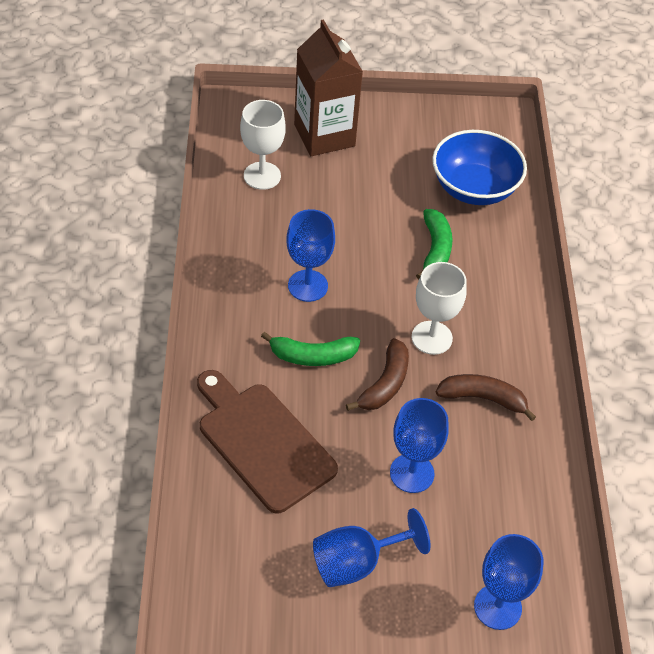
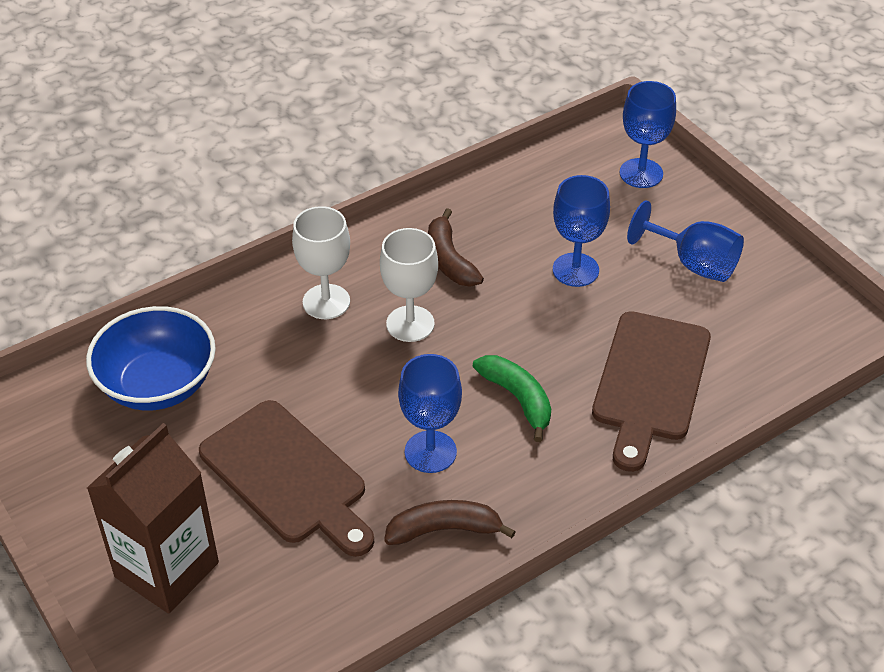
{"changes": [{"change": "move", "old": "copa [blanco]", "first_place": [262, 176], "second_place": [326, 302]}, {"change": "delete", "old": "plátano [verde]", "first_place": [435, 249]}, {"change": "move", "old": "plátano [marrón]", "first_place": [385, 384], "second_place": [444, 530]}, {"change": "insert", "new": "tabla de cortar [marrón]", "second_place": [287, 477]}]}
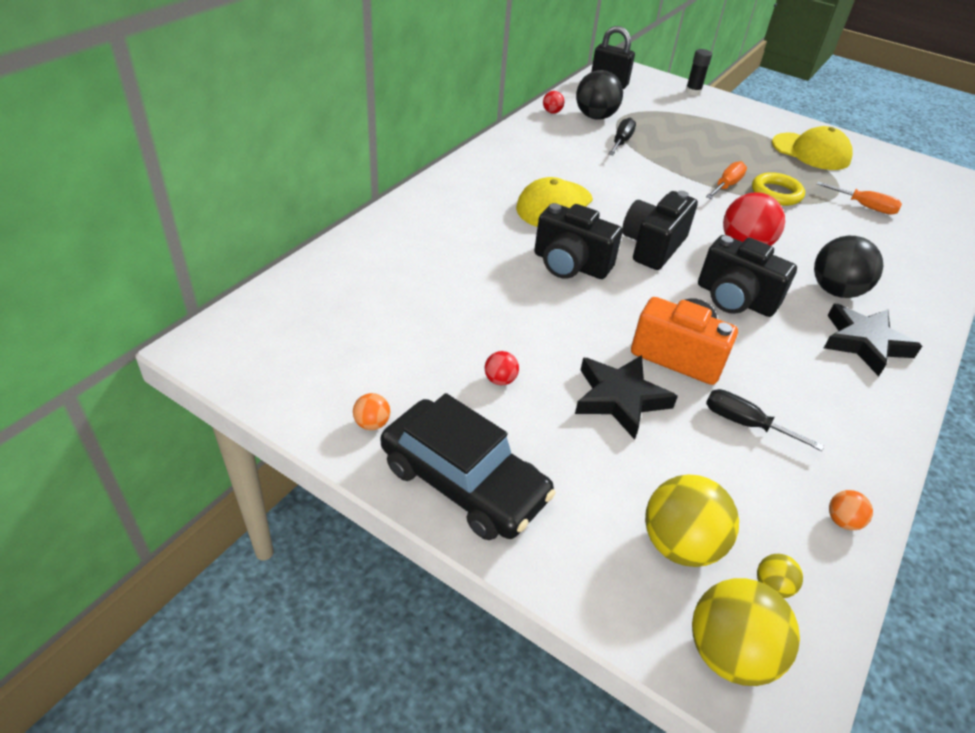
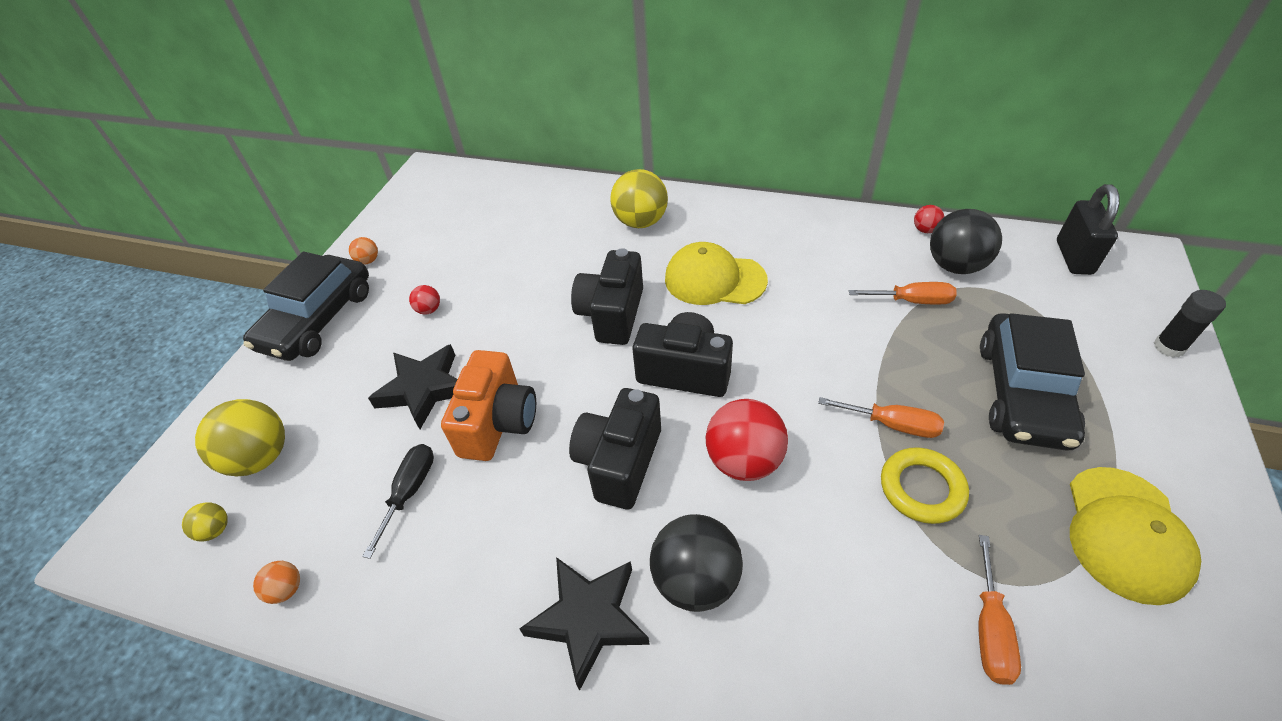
{"changes": [{"change": "recolor", "old": "destornillador [negro]", "new": "destornillador [naranja]", "first_place": [621, 142], "second_place": [912, 301]}, {"change": "move", "old": "pelota [amarillo]", "first_place": [729, 653], "second_place": [640, 222]}, {"change": "insert", "new": "coche [negro]", "second_place": [1022, 393]}]}
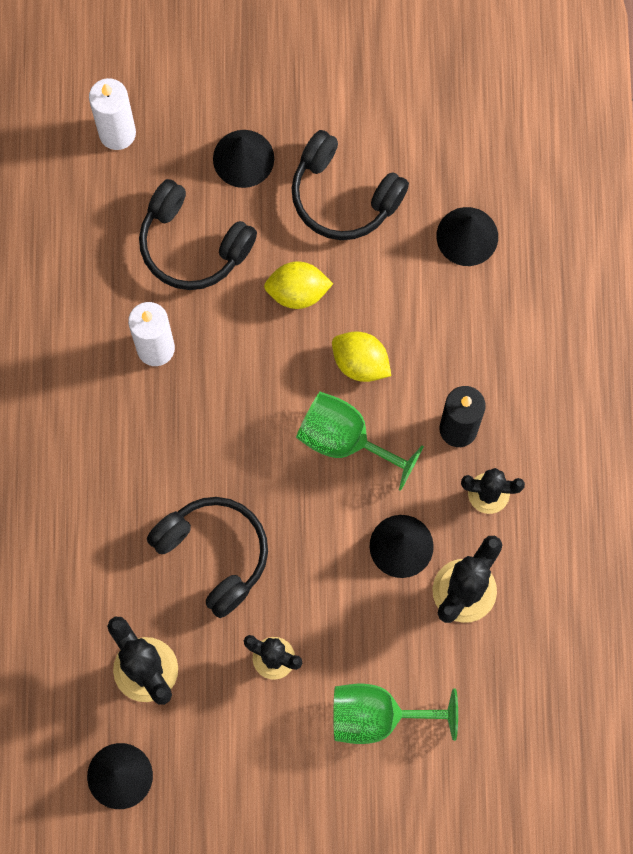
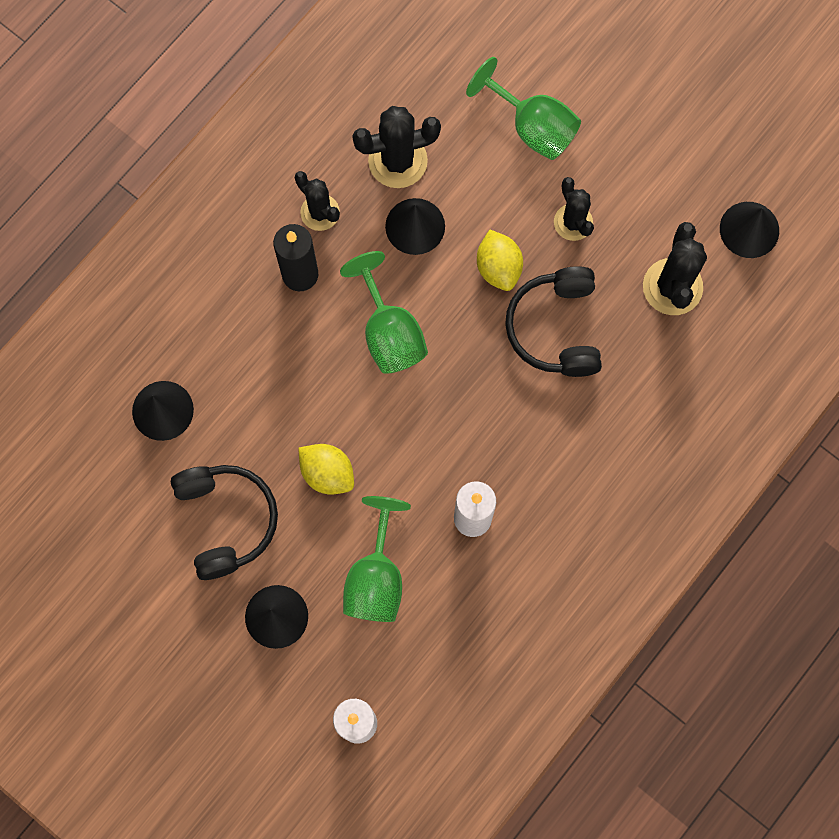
{"changes": [{"change": "replace", "old": "auriculares [negro]", "new": "copa [verde]", "first_place": [192, 245], "second_place": [376, 578]}, {"change": "move", "old": "limón [amarillo]", "first_place": [360, 363], "second_place": [498, 268]}]}
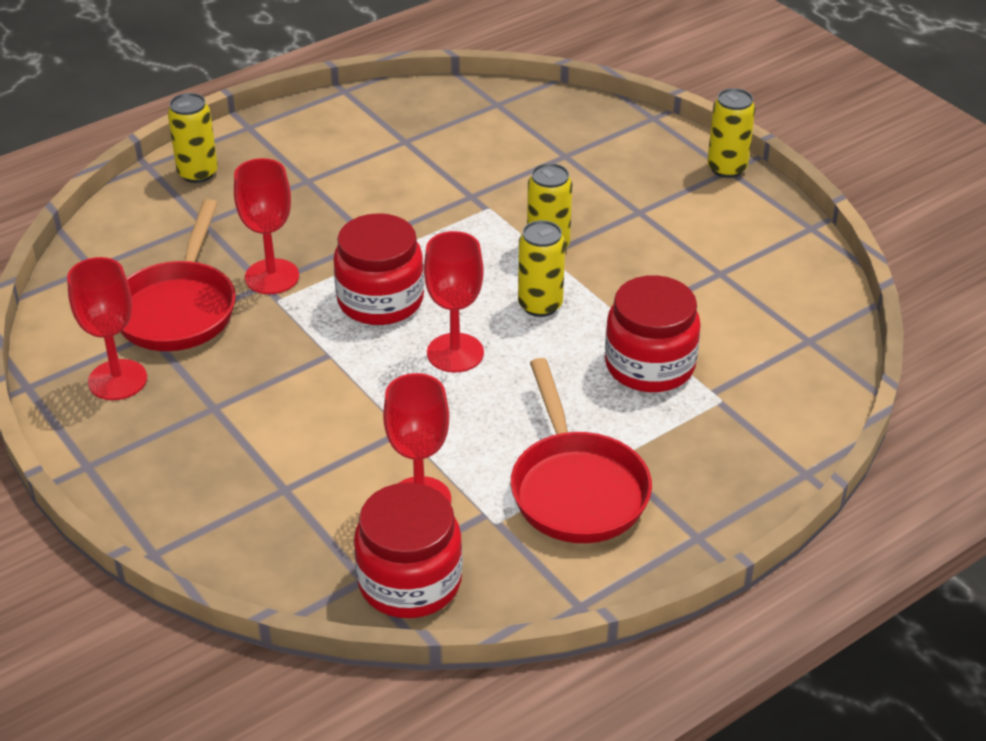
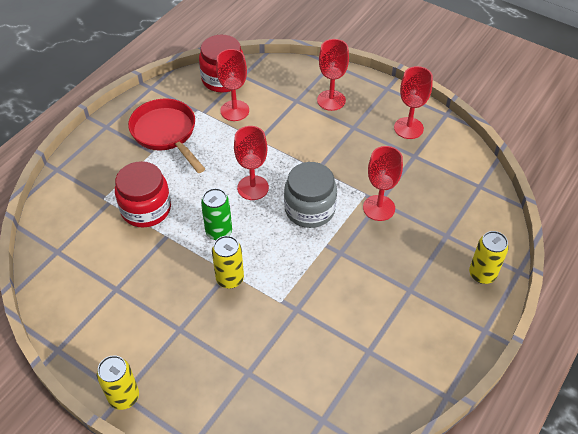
{"changes": [{"change": "delete", "old": "sartén [rojo]", "first_place": [178, 309]}, {"change": "recolor", "old": "tarro [rojo]", "new": "tarro [gris]", "first_place": [380, 300], "second_place": [309, 209]}, {"change": "recolor", "old": "lata [amarillo]", "new": "lata [verde]", "first_place": [540, 305], "second_place": [219, 232]}, {"change": "insert", "new": "copa [rojo]", "second_place": [331, 100]}]}
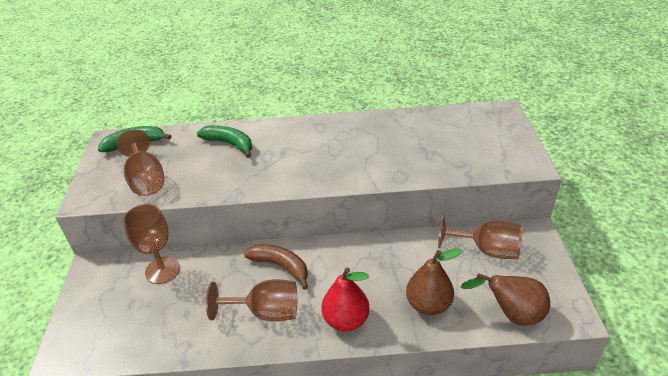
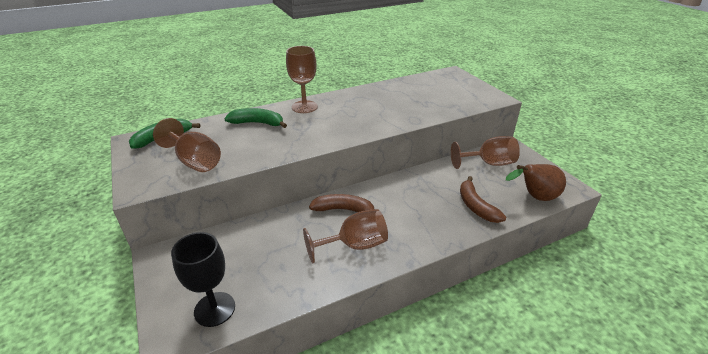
{"changes": [{"change": "move", "old": "copa [marrón]", "first_place": [162, 270], "second_place": [304, 107]}, {"change": "replace", "old": "pera [marrón]", "new": "plátano [marrón]", "first_place": [428, 304], "second_place": [476, 206]}, {"change": "delete", "old": "pera [rojo]", "first_place": [346, 320]}, {"change": "insert", "new": "copa [negro]", "second_place": [214, 309]}]}
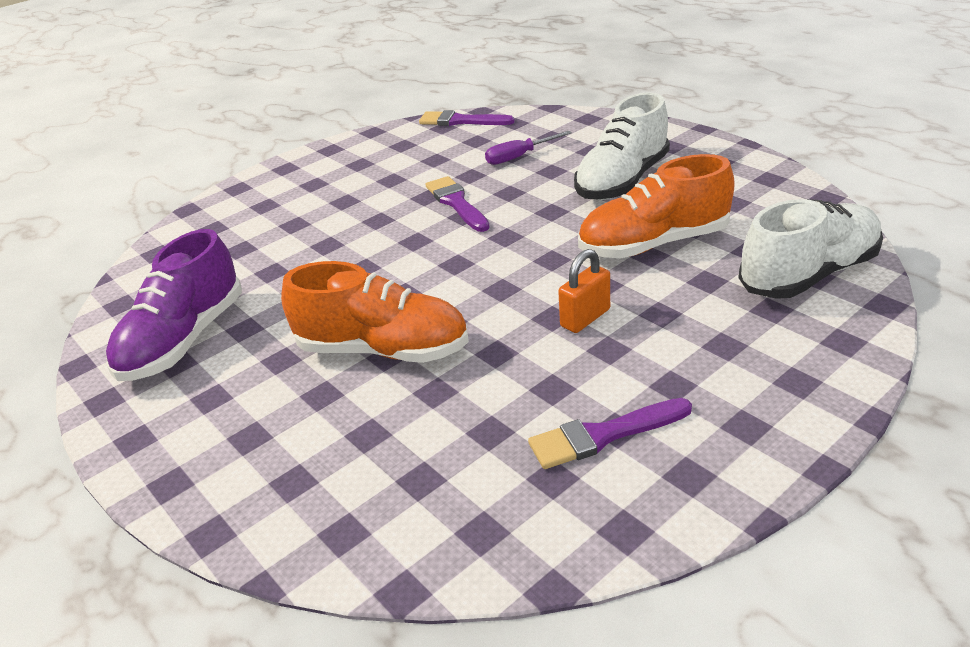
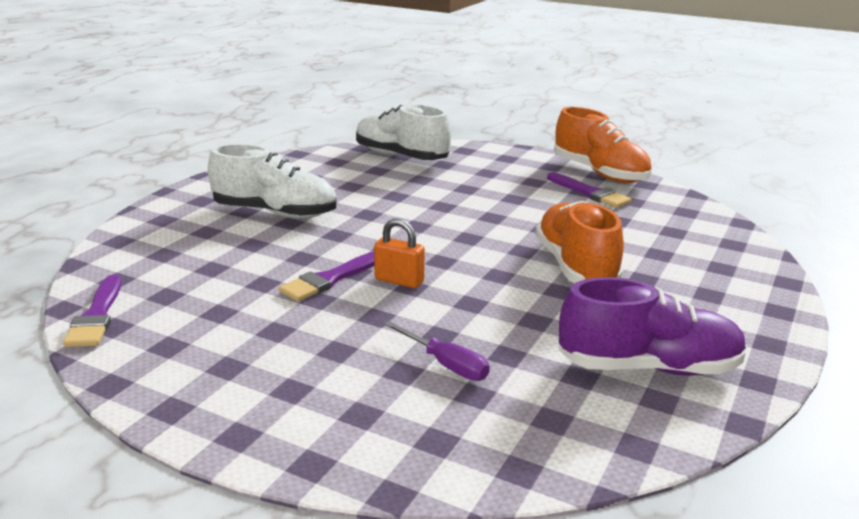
{"changes": [{"change": "move", "old": "destornillador [morado]", "first_place": [519, 157], "second_place": [446, 364]}, {"change": "move", "old": "zapato [naranja]", "first_place": [654, 244], "second_place": [600, 173]}, {"change": "move", "old": "candado [naranja]", "first_place": [585, 318], "second_place": [399, 281]}]}
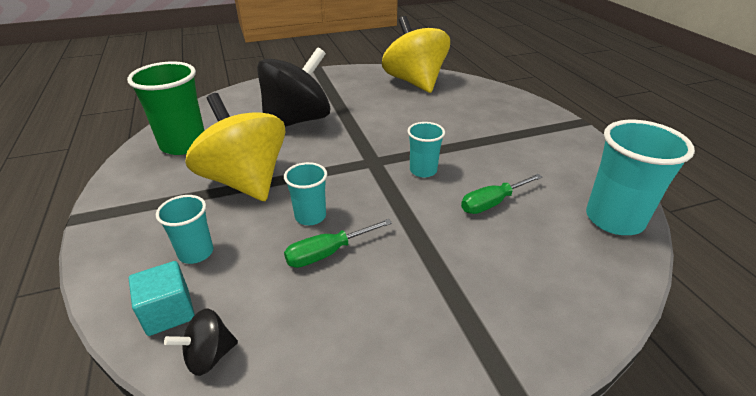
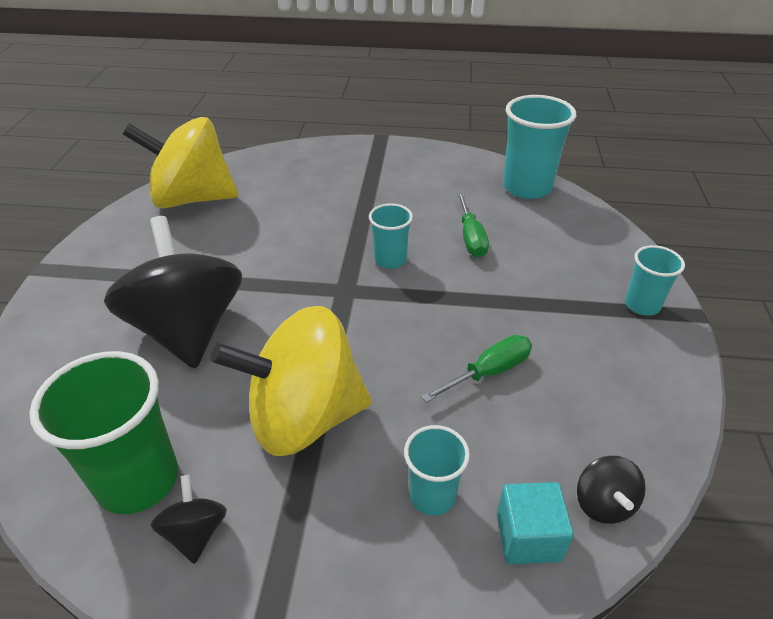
{"changes": [{"change": "move", "old": "vaso [turquesa]", "first_place": [310, 216], "second_place": [642, 305]}, {"change": "rotate", "old": "destornillador [verde]", "first_place": [328, 253], "second_place": [488, 372], "degrees": -120}, {"change": "insert", "new": "peonza [negro]", "second_place": [195, 532]}]}
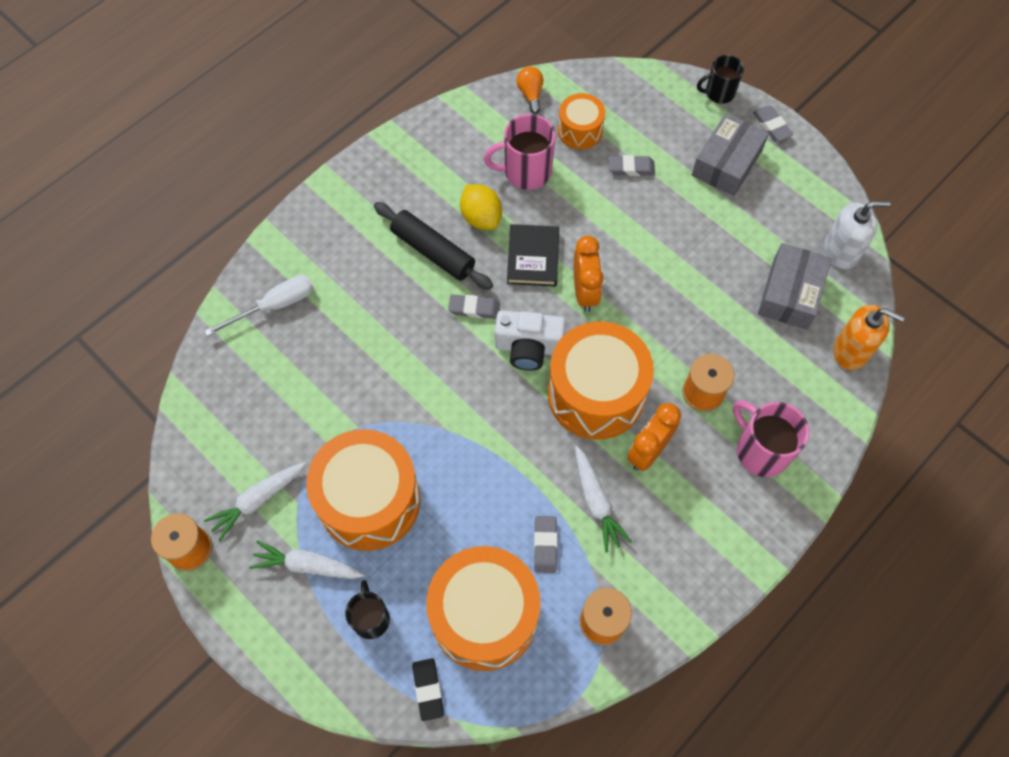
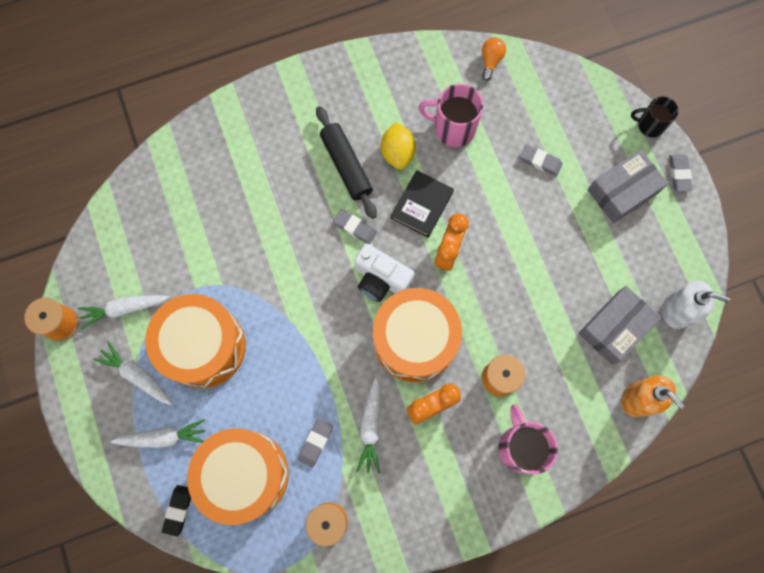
{"changes": [{"change": "delete", "old": "tambor [naranja]", "first_place": [580, 130]}, {"change": "delete", "old": "destornillador [blanco]", "first_place": [275, 306]}, {"change": "replace", "old": "taza [negro]", "new": "zanahoria [blanco]", "first_place": [371, 618], "second_place": [163, 437]}]}
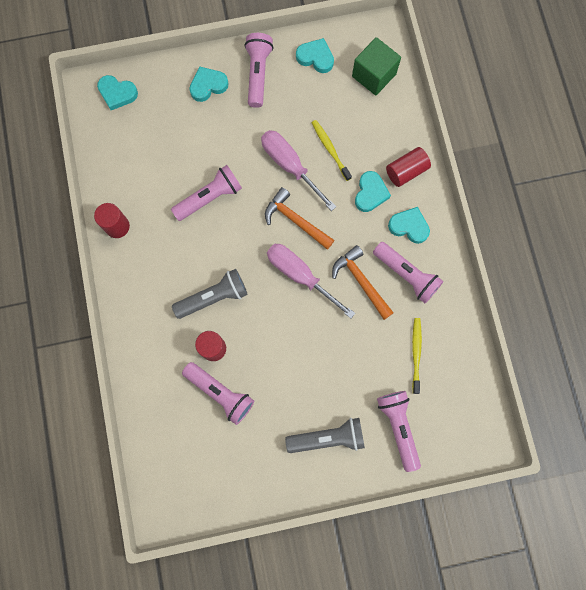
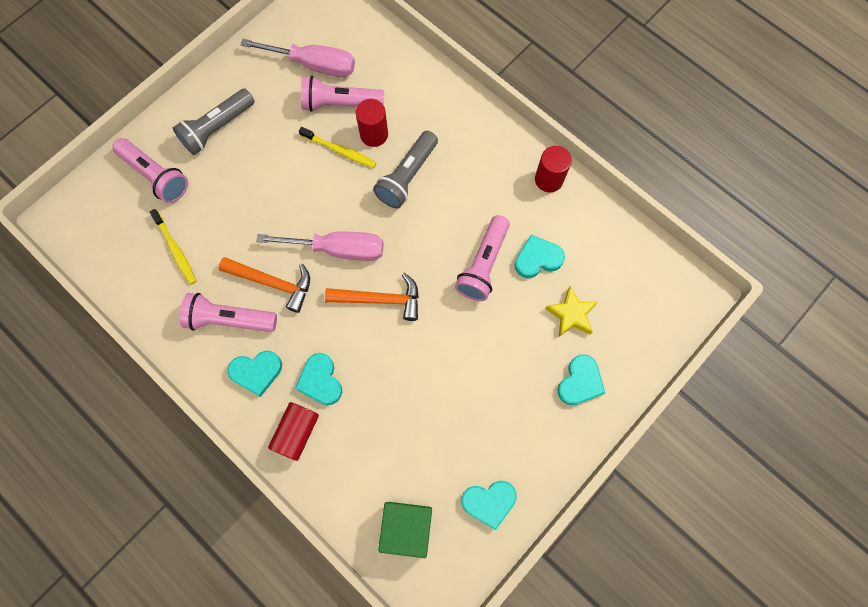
{"changes": [{"change": "delete", "old": "lámpara de mano [rosa]", "first_place": [258, 74]}, {"change": "move", "old": "corazón [turquesa]", "first_place": [117, 93], "second_place": [537, 259]}, {"change": "move", "old": "cepillo de dientes [amarillo]", "first_place": [330, 149], "second_place": [340, 150]}, {"change": "move", "old": "destornillador [rosa]", "first_place": [290, 166], "second_place": [313, 64]}, {"change": "insert", "new": "estrella [amarillo]", "second_place": [571, 314]}]}
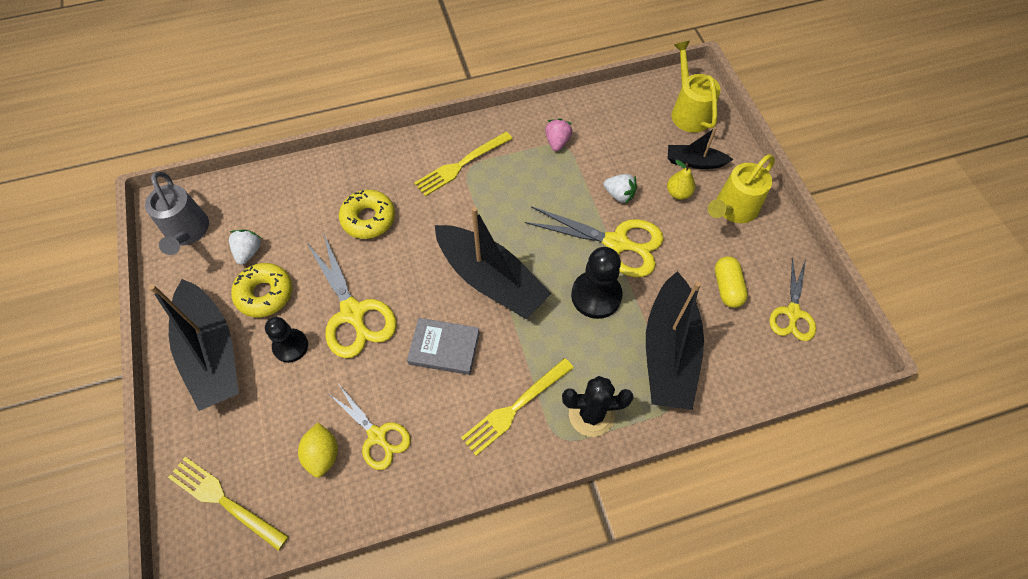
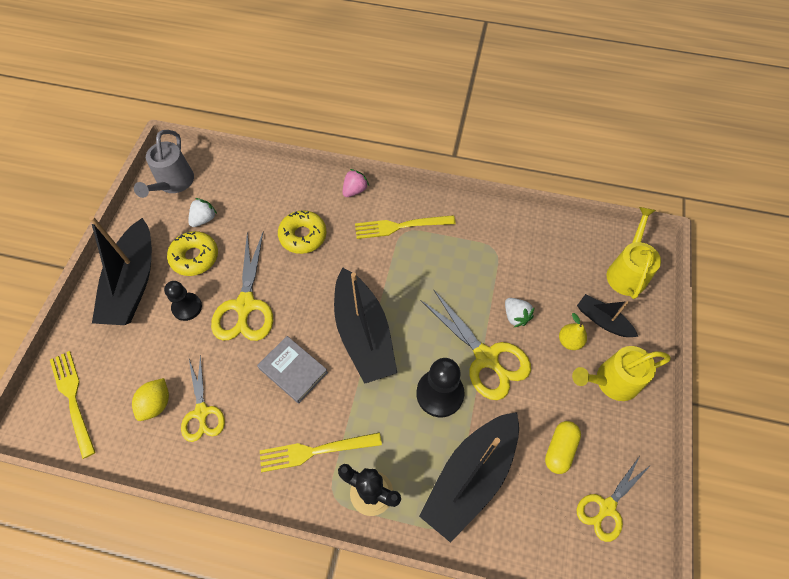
{"changes": [{"change": "move", "old": "fresa [rosa]", "first_place": [557, 142], "second_place": [355, 190]}]}
